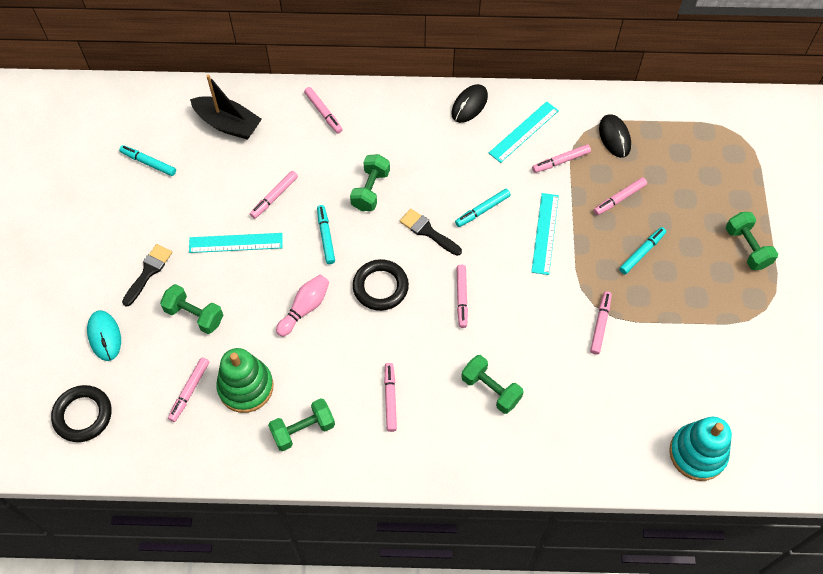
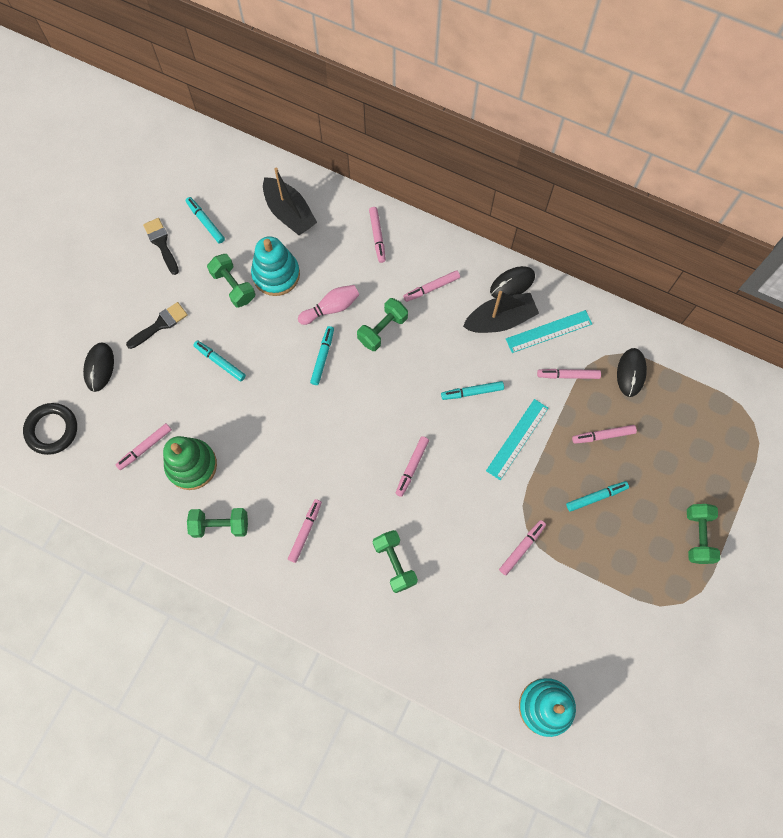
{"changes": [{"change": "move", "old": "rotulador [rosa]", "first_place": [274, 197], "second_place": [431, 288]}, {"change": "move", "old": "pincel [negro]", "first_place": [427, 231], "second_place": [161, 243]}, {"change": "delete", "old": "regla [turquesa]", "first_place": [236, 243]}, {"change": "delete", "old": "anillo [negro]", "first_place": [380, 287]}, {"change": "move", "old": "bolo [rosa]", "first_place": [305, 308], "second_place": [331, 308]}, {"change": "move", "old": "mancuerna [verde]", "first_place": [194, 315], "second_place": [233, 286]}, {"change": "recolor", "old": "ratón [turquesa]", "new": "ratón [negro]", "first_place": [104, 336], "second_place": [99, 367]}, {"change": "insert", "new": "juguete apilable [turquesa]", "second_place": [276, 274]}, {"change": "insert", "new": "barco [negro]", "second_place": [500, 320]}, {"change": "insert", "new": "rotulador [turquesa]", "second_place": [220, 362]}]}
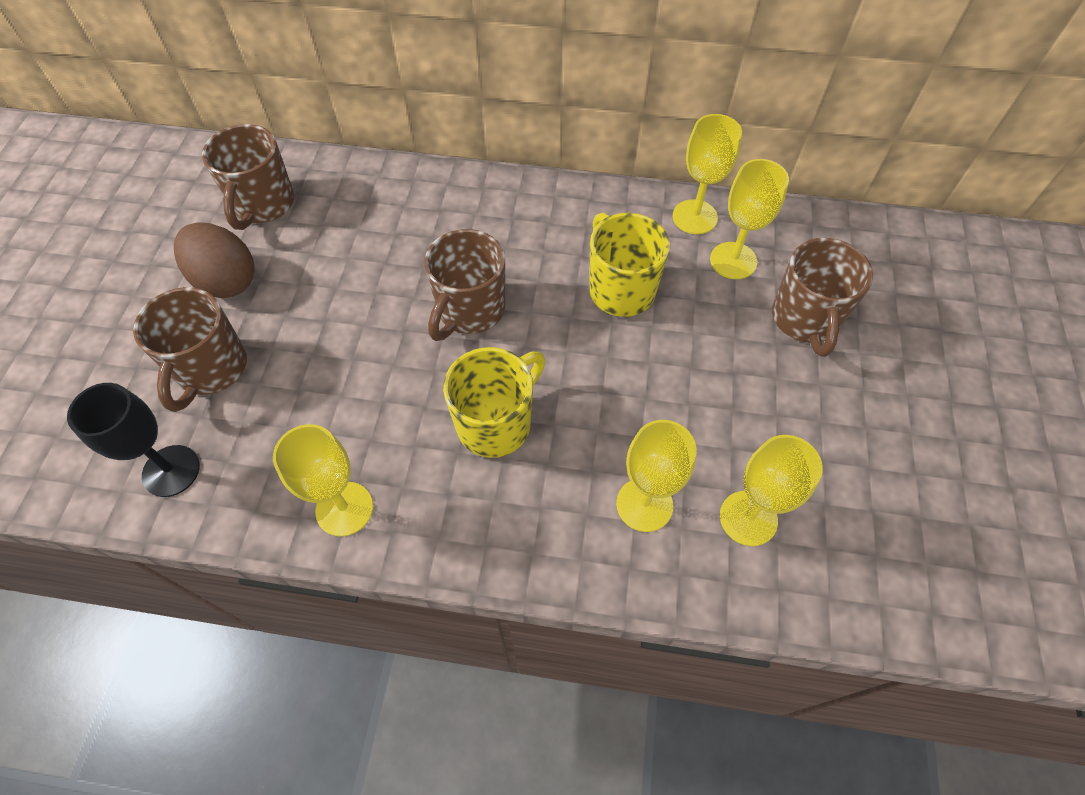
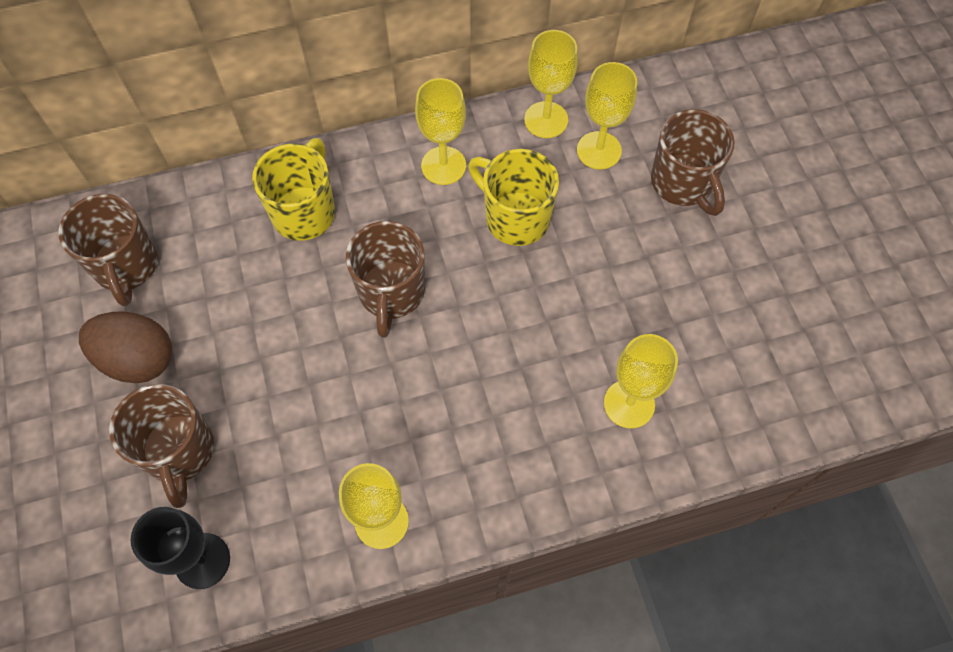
{"changes": [{"change": "move", "old": "taza [amarillo]", "first_place": [496, 423], "second_place": [305, 212]}, {"change": "move", "old": "copa [amarillo]", "first_place": [748, 518], "second_place": [443, 165]}]}
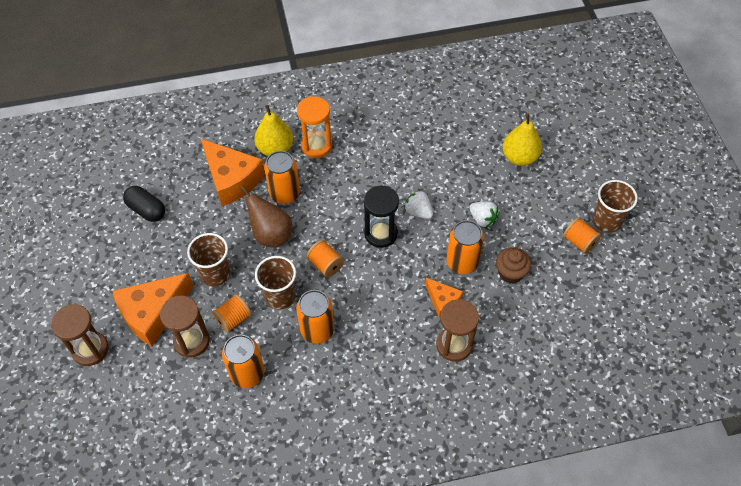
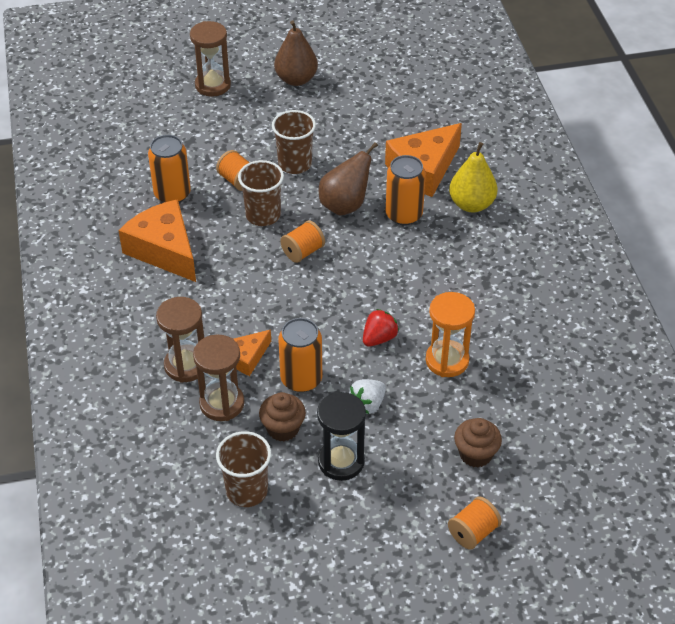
{"changes": [{"change": "move", "old": "reloj de arena [naranja]", "first_place": [316, 146], "second_place": [447, 360]}, {"change": "replace", "old": "pera [amarillo]", "new": "magdalena [marrón]", "first_place": [519, 157], "second_place": [475, 454]}, {"change": "move", "old": "vaso [marrón]", "first_place": [606, 221], "second_place": [247, 491]}, {"change": "delete", "old": "cápsula [negro]", "first_place": [146, 210]}, {"change": "move", "old": "reloj de arena [negro]", "first_place": [381, 233], "second_place": [341, 461]}, {"change": "recolor", "old": "fresa [blanco]", "new": "fresa [rojo]", "first_place": [418, 212], "second_place": [379, 338]}, {"change": "move", "old": "carrete [naranja]", "first_place": [579, 242], "second_place": [473, 532]}, {"change": "move", "old": "queso [naranja]", "first_place": [153, 313], "second_place": [164, 250]}, {"change": "delete", "old": "lata [naranja]", "first_place": [317, 330]}, {"change": "move", "old": "reloj de arena [marrón]", "first_place": [191, 341], "second_place": [222, 403]}, {"change": "insert", "new": "pera [marrón]", "second_place": [296, 79]}]}
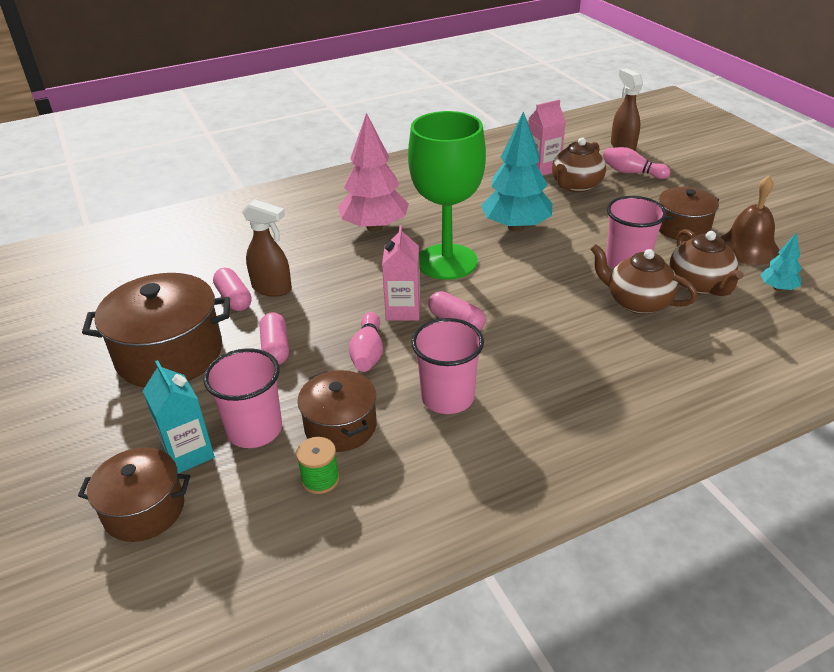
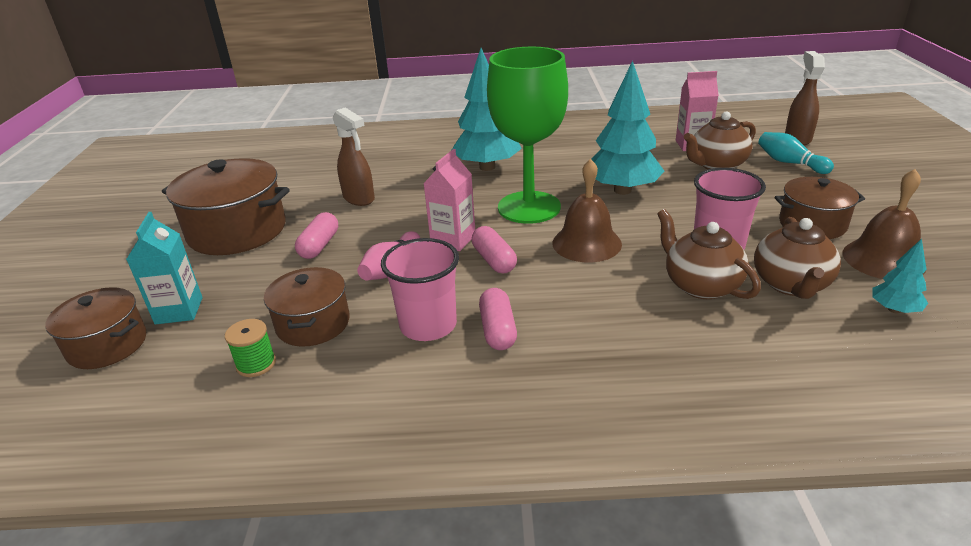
{"changes": [{"change": "recolor", "old": "árbol [rosa]", "new": "árbol [turquesa]", "first_place": [374, 227], "second_place": [487, 167]}, {"change": "recolor", "old": "bolo [rosa]", "new": "bolo [turquesa]", "first_place": [631, 173], "second_place": [790, 163]}, {"change": "move", "old": "cápsula [rosa]", "first_place": [234, 298], "second_place": [498, 330]}, {"change": "delete", "old": "vaso [rosa]", "first_place": [254, 430]}, {"change": "insert", "new": "campana [marrón]", "second_place": [586, 243]}]}
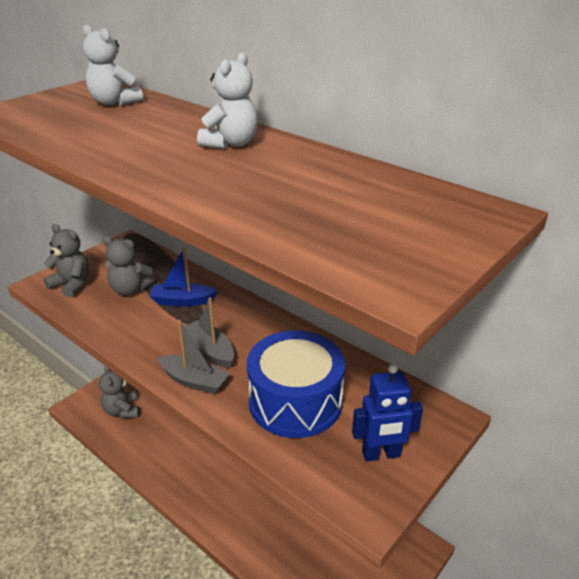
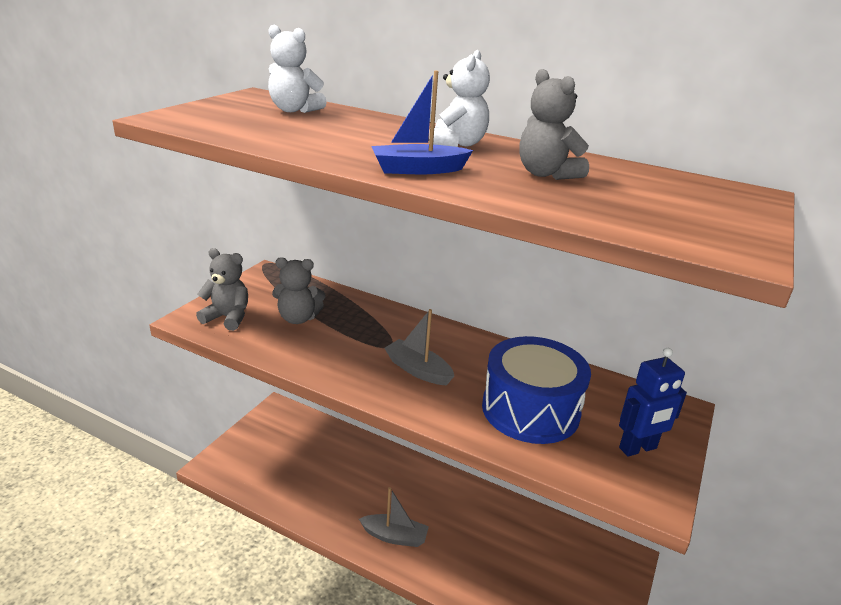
{"changes": [{"change": "move", "old": "barco [azul]", "first_place": [183, 301], "second_place": [418, 170]}, {"change": "move", "old": "barco [gris]", "first_place": [194, 381], "second_place": [394, 536]}, {"change": "move", "old": "osito [gris]", "first_place": [122, 410], "second_place": [546, 174]}]}
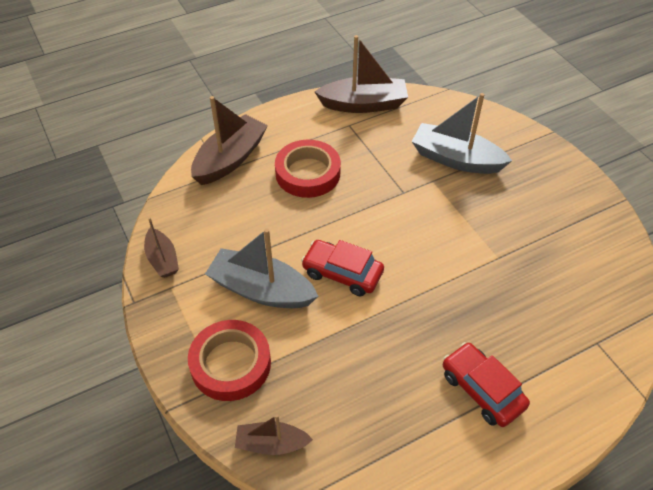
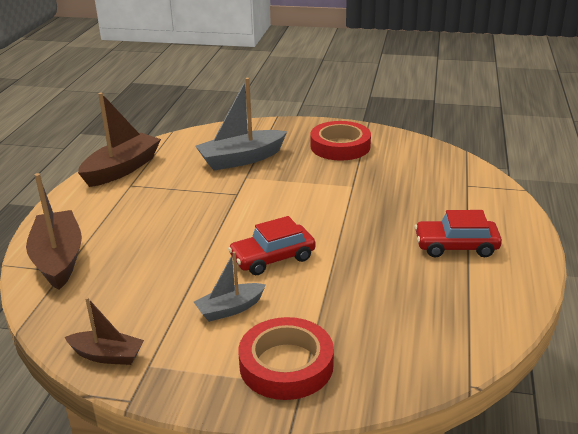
{"changes": [{"change": "move", "old": "cinta adhesiva [rojo]", "first_place": [308, 173], "second_place": [340, 146]}, {"change": "resize", "old": "barco [gris]", "first_place": [261, 290], "second_place": [230, 309], "factor": 0.58}, {"change": "delete", "old": "barco [marrón]", "first_place": [271, 444]}]}
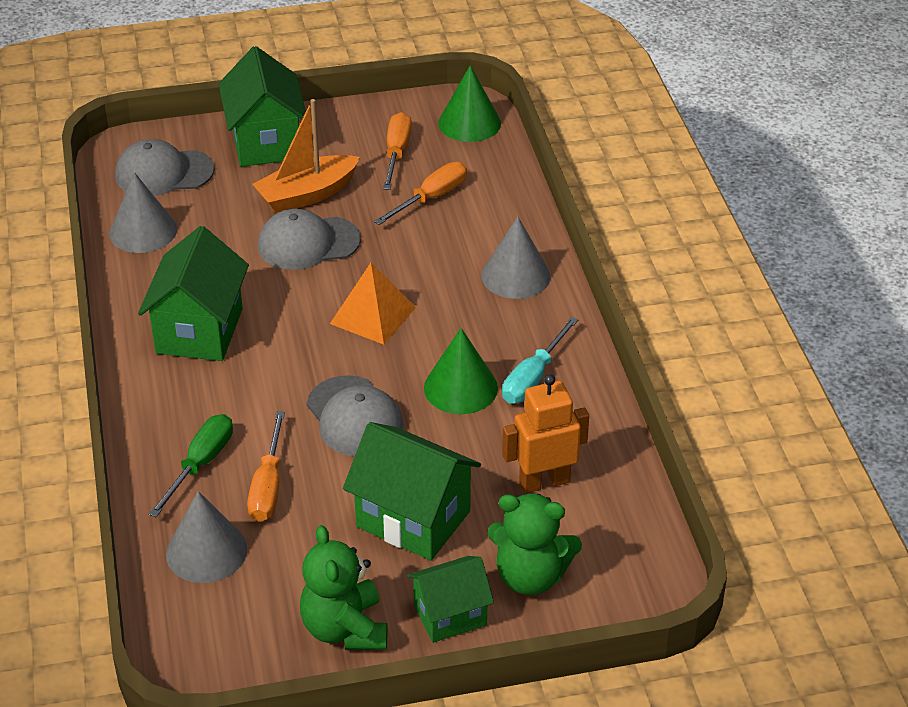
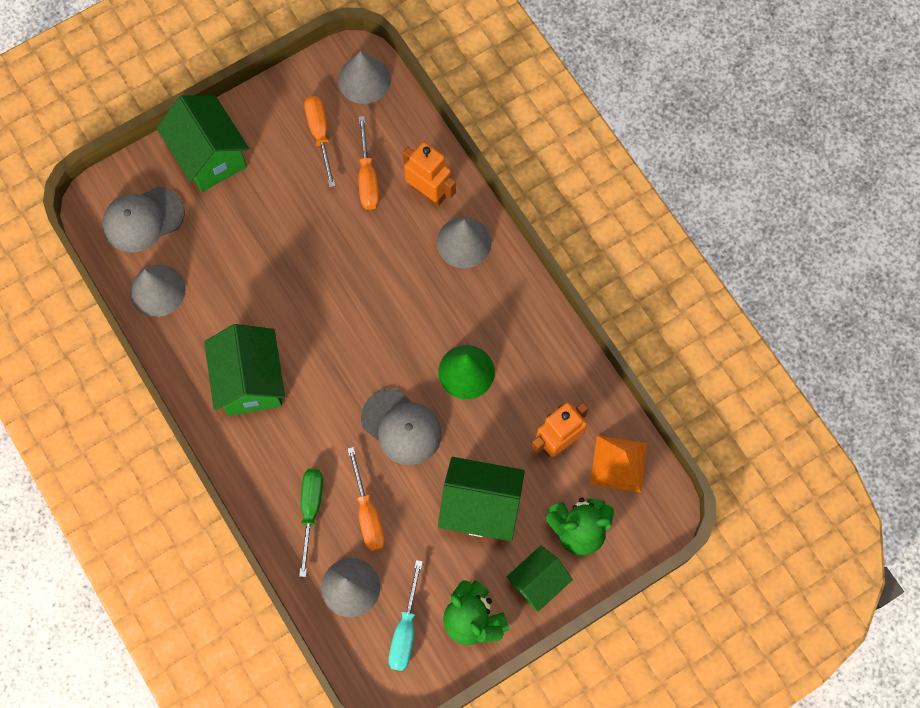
{"changes": [{"change": "recolor", "old": "cono [verde]", "new": "cono [gris]", "first_place": [469, 123], "second_place": [364, 80]}, {"change": "delete", "old": "barco [naranja]", "first_place": [307, 195]}, {"change": "rotate", "old": "destornillador [naranja]", "first_place": [431, 198], "second_place": [367, 177], "degrees": 150}, {"change": "delete", "old": "gorra [gris]", "first_place": [308, 243]}, {"change": "move", "old": "pirámide [naranja]", "first_place": [372, 315], "second_place": [618, 463]}, {"change": "move", "old": "destornillador [turquesa]", "first_place": [533, 377], "second_place": [405, 630]}, {"change": "insert", "new": "robot [naranja]", "second_place": [429, 192]}]}
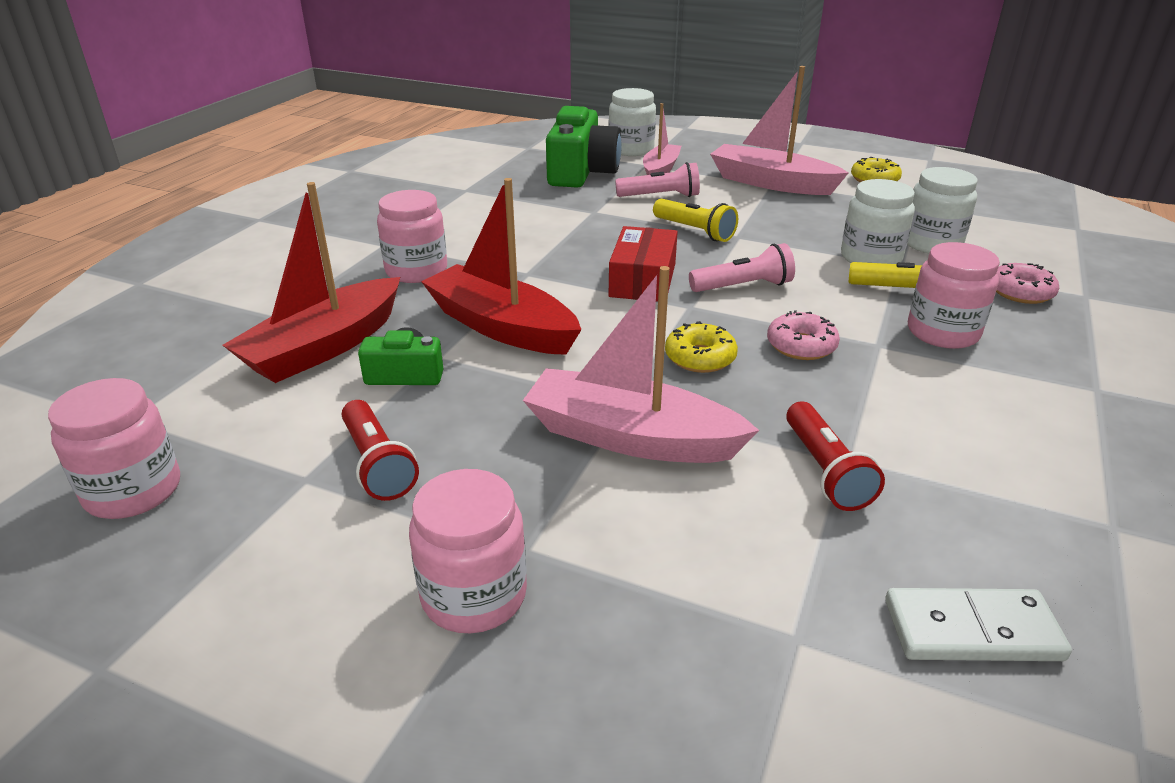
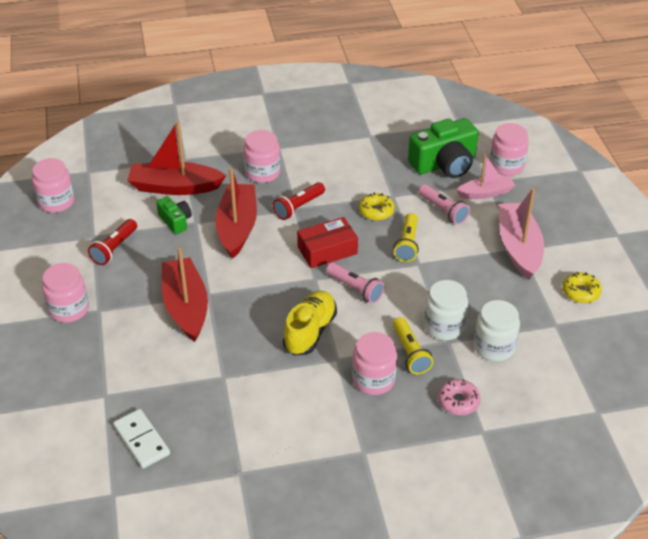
{"changes": [{"change": "recolor", "old": "tarro [blanco]", "new": "tarro [rosa]", "first_place": [631, 149], "second_place": [506, 166]}, {"change": "recolor", "old": "barco [rosa]", "new": "barco [rojo]", "first_place": [630, 437], "second_place": [186, 307]}, {"change": "replace", "old": "rosquilla [rosa]", "new": "zapato [amarillo]", "first_place": [801, 346], "second_place": [310, 332]}, {"change": "move", "old": "rosquilla [amarillo]", "first_place": [700, 358], "second_place": [376, 211]}, {"change": "move", "old": "lámpara de mano [rojo]", "first_place": [825, 470], "second_place": [298, 207]}]}
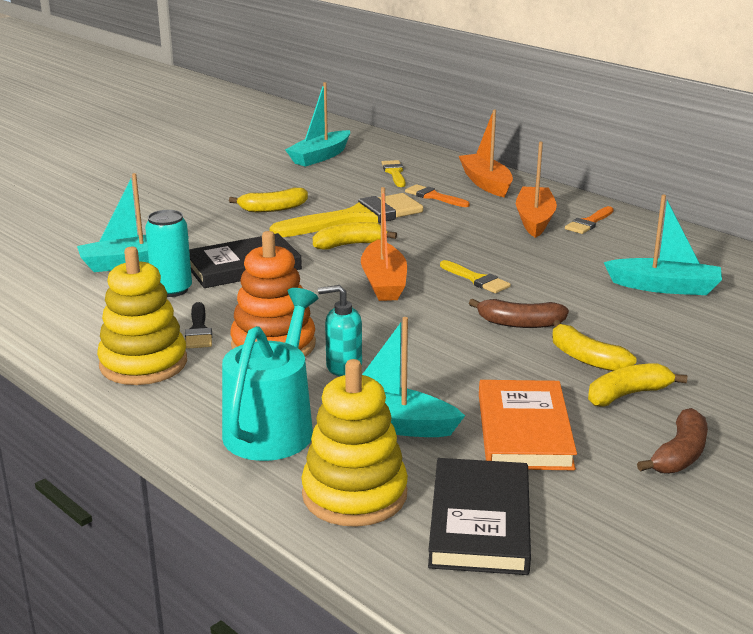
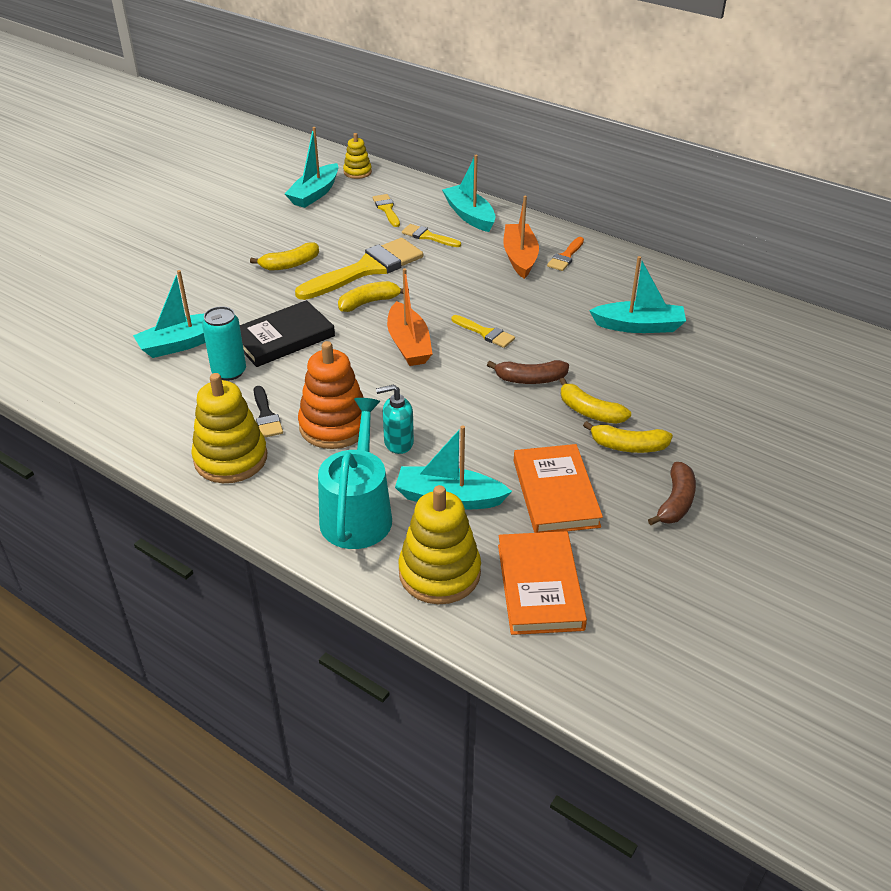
{"changes": [{"change": "recolor", "old": "barco [naranja]", "new": "barco [turquesa]", "first_place": [486, 183], "second_place": [469, 215]}, {"change": "recolor", "old": "pincel [naranja]", "new": "pincel [amarillo]", "first_place": [434, 197], "second_place": [428, 236]}, {"change": "rotate", "old": "plátano [amarillo]", "first_place": [628, 394], "second_place": [628, 446], "degrees": -135}, {"change": "recolor", "old": "libro [negro]", "new": "libro [naranja]", "first_place": [479, 522], "second_place": [539, 586]}, {"change": "insert", "new": "juguete apilable [amarillo]", "second_place": [357, 172]}]}
